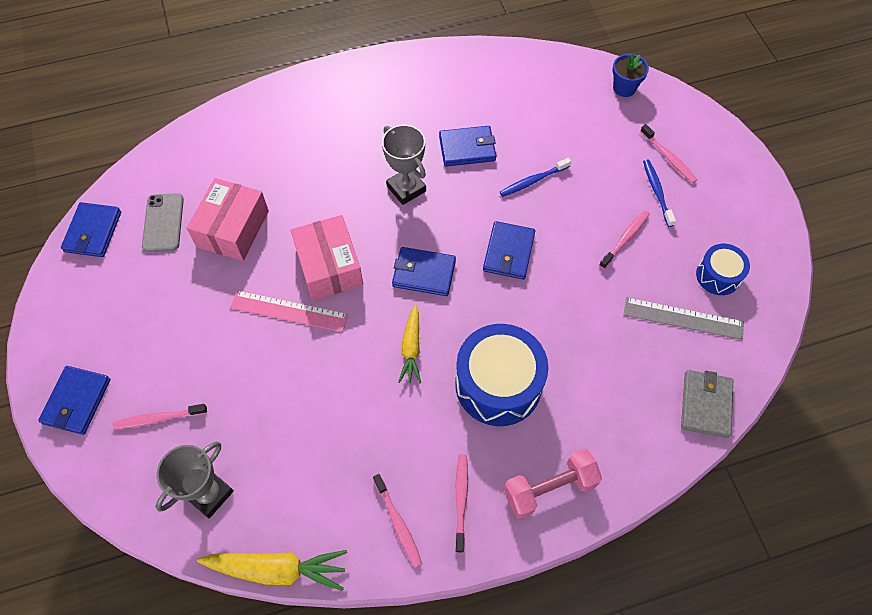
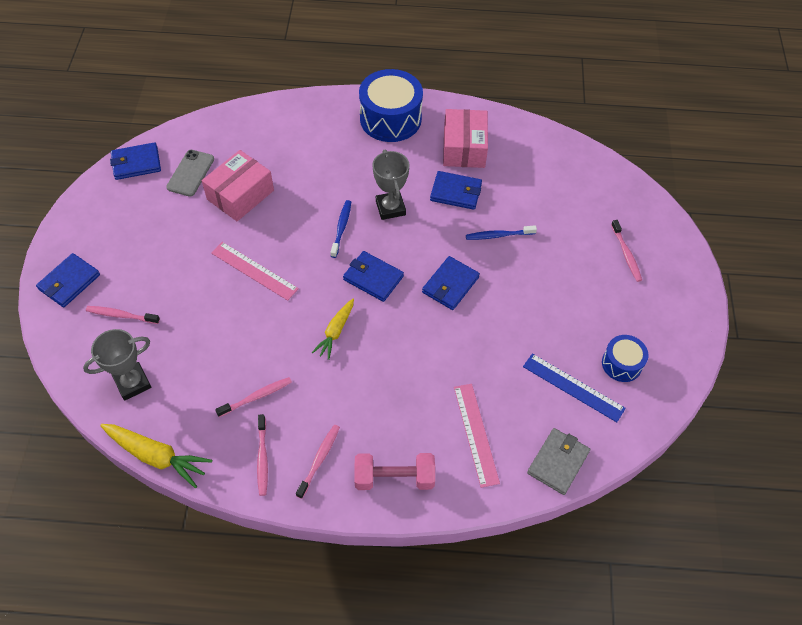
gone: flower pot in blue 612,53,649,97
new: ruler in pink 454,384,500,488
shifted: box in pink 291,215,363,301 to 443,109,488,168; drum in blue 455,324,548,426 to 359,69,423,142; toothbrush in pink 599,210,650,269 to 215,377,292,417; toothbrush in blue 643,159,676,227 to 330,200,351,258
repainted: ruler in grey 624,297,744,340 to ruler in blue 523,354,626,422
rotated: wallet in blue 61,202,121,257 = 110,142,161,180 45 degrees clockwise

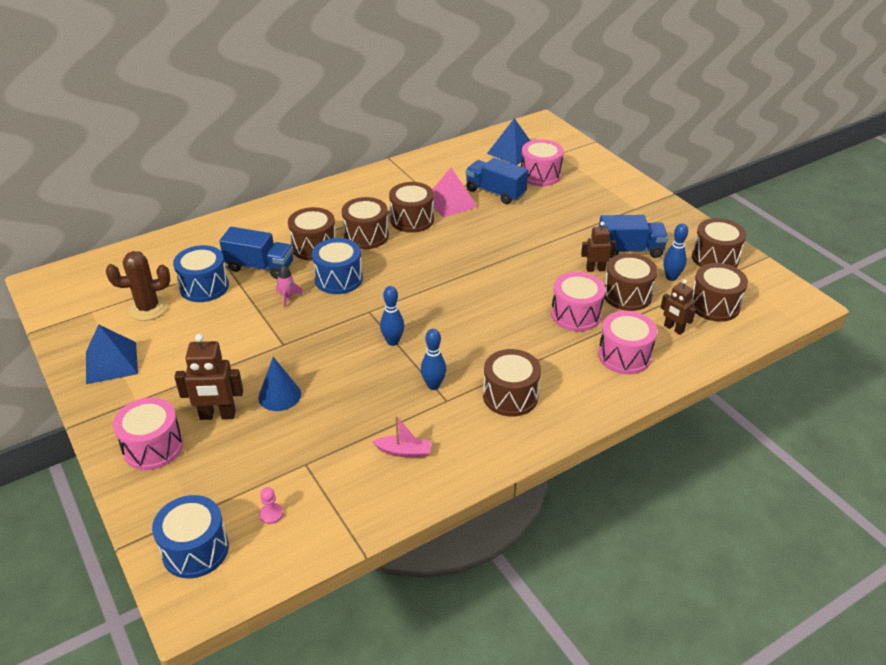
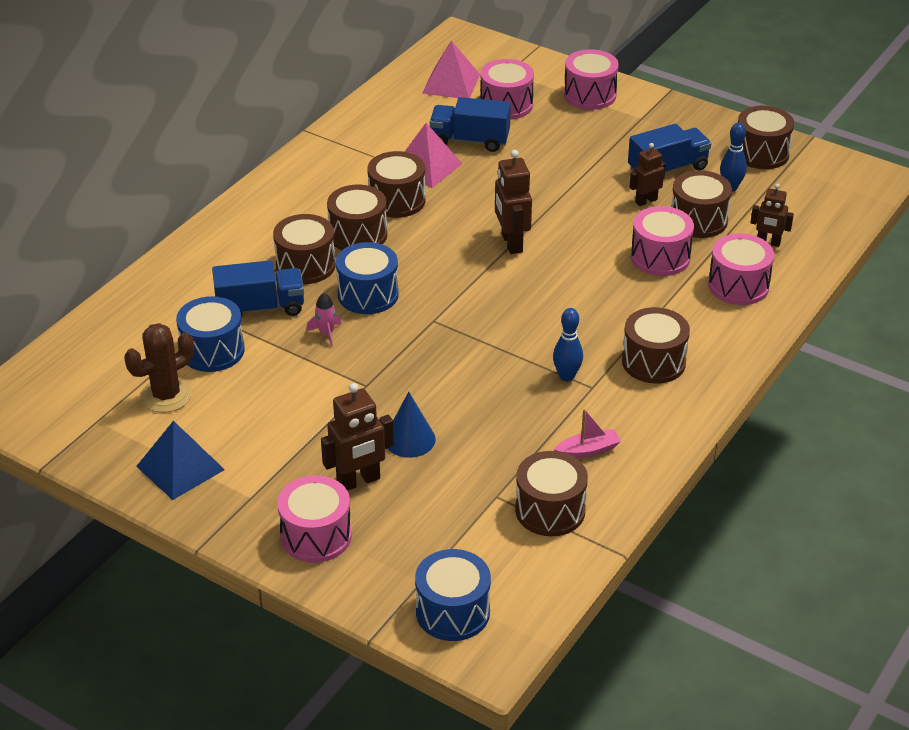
gone: pawn in pink 259,487,283,524; bowling pin in blue 380,286,404,346
new: robot in brown 495,150,532,254; drum in pink 564,49,619,110
shifted: drum in brown 691,263,748,322 to 515,451,588,536
repainted: pyramid in blue 487,118,530,165 to pyramid in pink 422,41,480,98

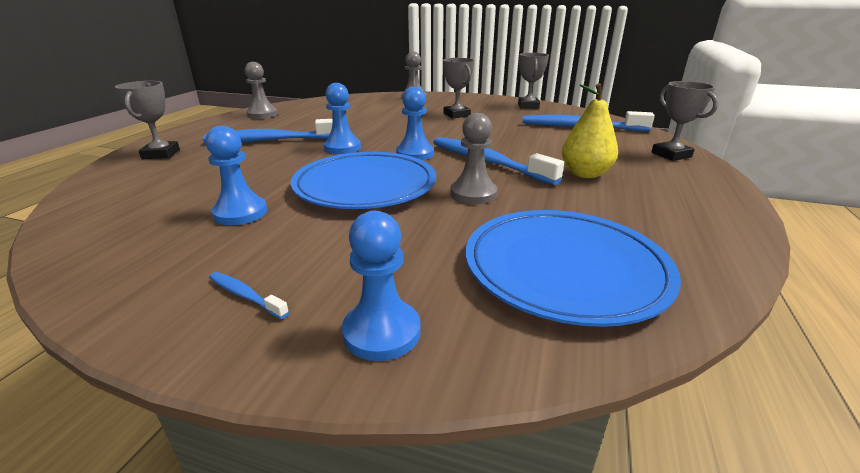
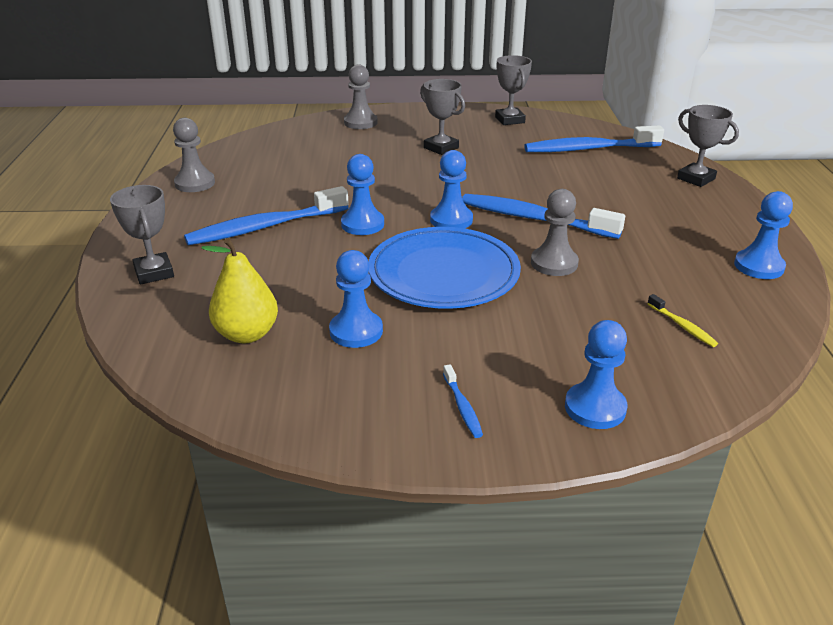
new: pawn in blue 734,191,793,279
shifted: pear in yellow 561,83,618,178 to 201,238,278,343
swapped: plate in blue 466,210,681,327 to toothbrush in yellow 647,294,718,347
rotated: toothbrush in blue 209,272,289,319 = 443,364,483,438 120 degrees counterclockwise

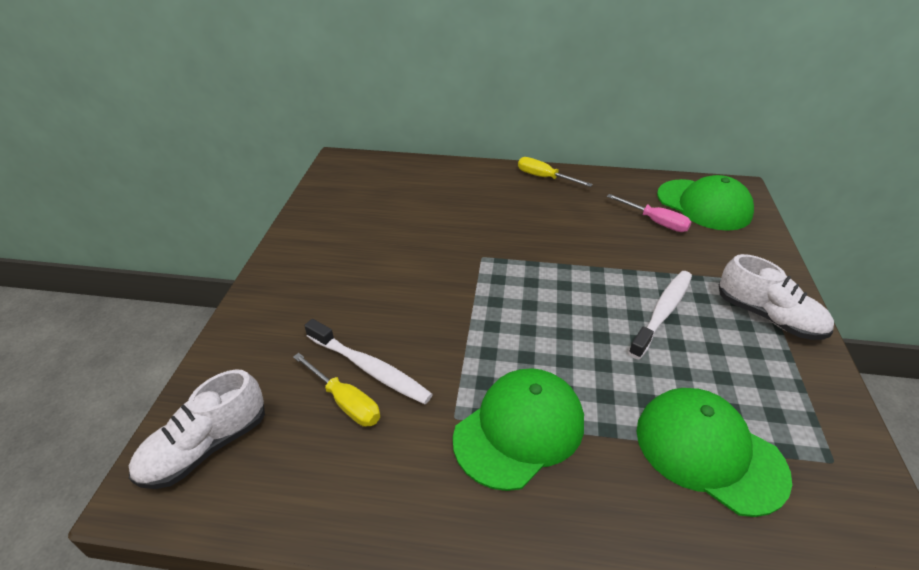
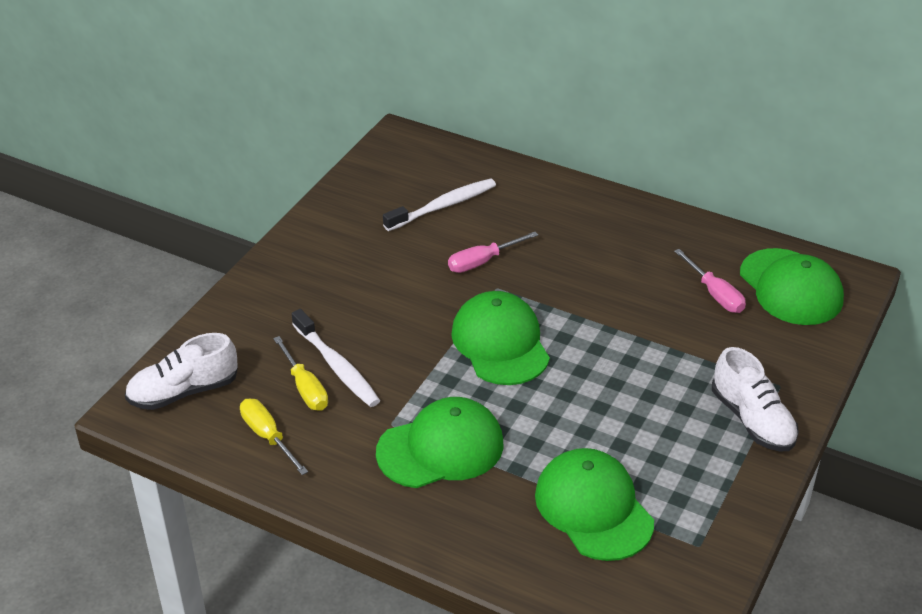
new: screwdriver in pink 448,232,538,273; cap in green 451,291,550,385
shifted: screwdriver in yellow 518,157,593,187 to 240,399,308,475; toothbrush in white 628,271,692,359 to 383,178,496,231

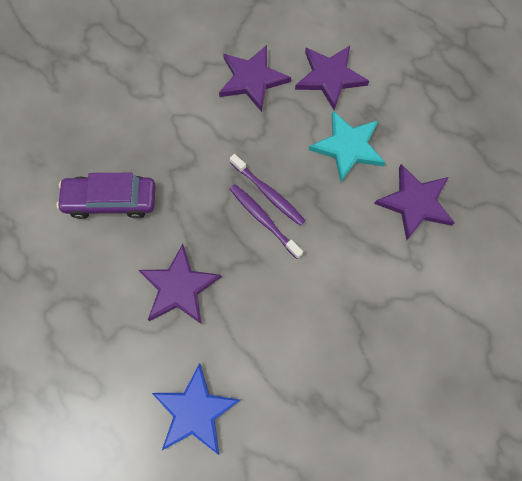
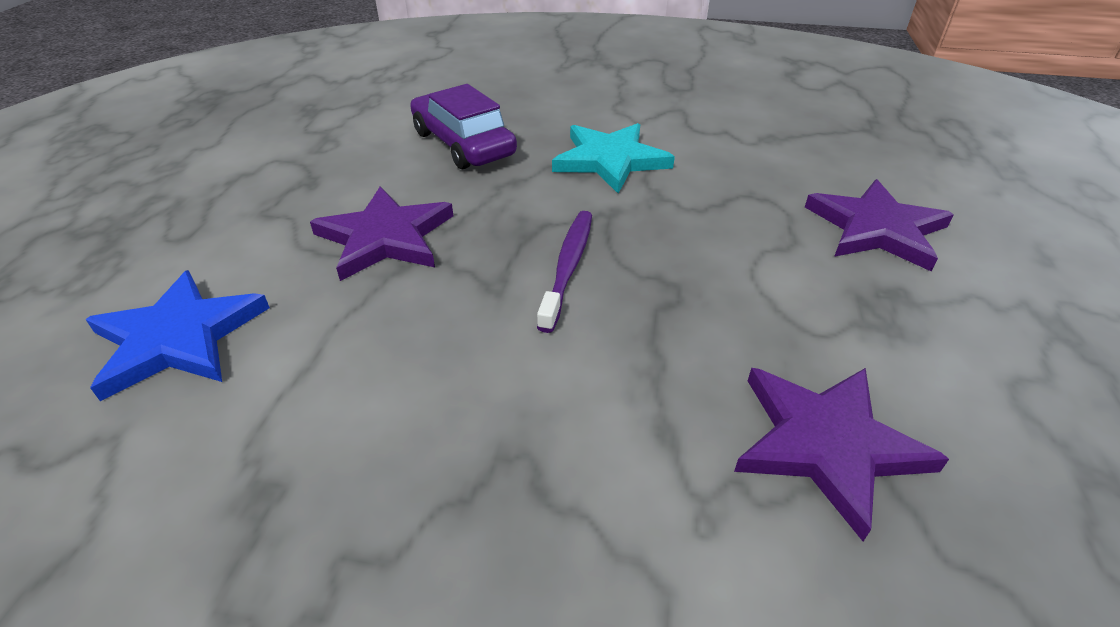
gone: star in purple 219,45,291,112; toothbrush in purple 230,154,306,226
shifted: star in turquoise 309,111,385,183 to 552,123,675,194

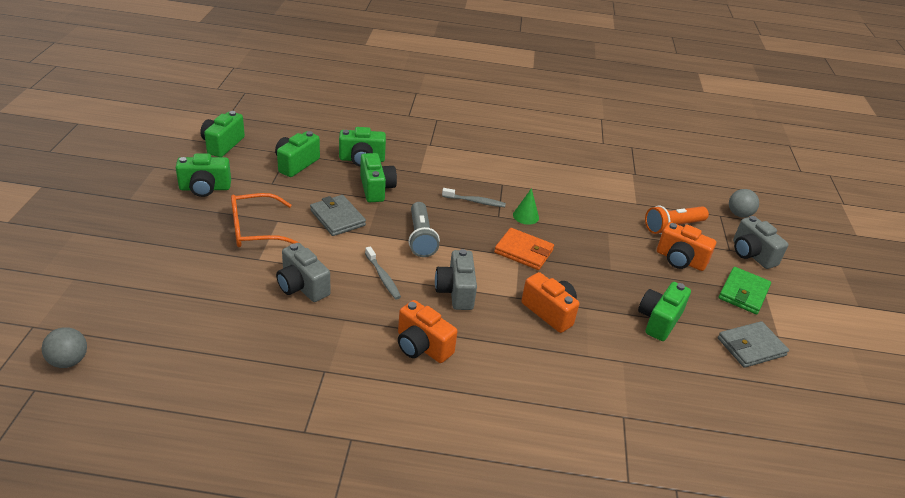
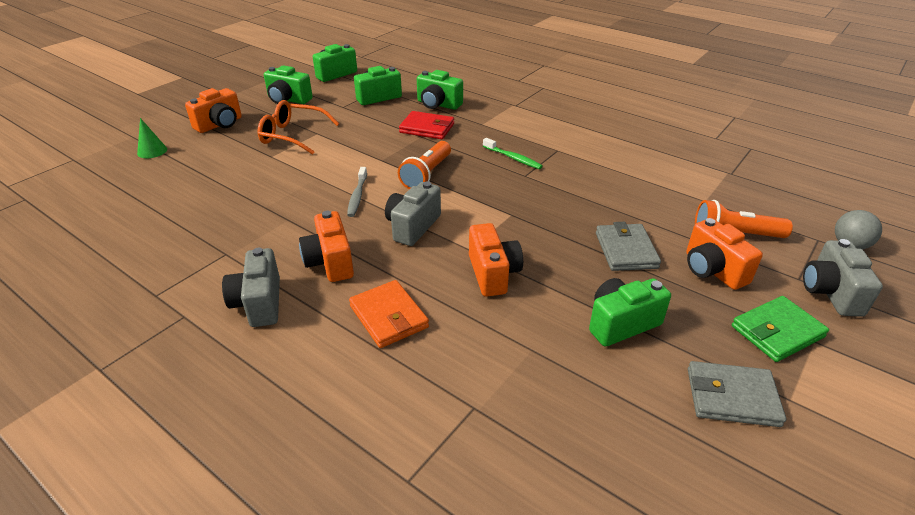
gone: ball in grey 42,327,87,368
new: camera in orange 185,88,242,133
shifted: camera in grey 276,243,330,302 to 222,248,280,327; wallet in grey 310,195,366,236 to 596,222,661,271; wallet in orange 494,228,554,270 to 349,280,429,348; cone in green 513,188,539,225 to 137,118,167,158
swapped: camera in green 360,153,397,202 to wallet in red 399,111,454,139
repainted: flashlight in grey 408,202,440,257 to flashlight in orange 398,141,451,189; toothbrush in grey 442,188,506,207 to toothbrush in green 483,138,543,169

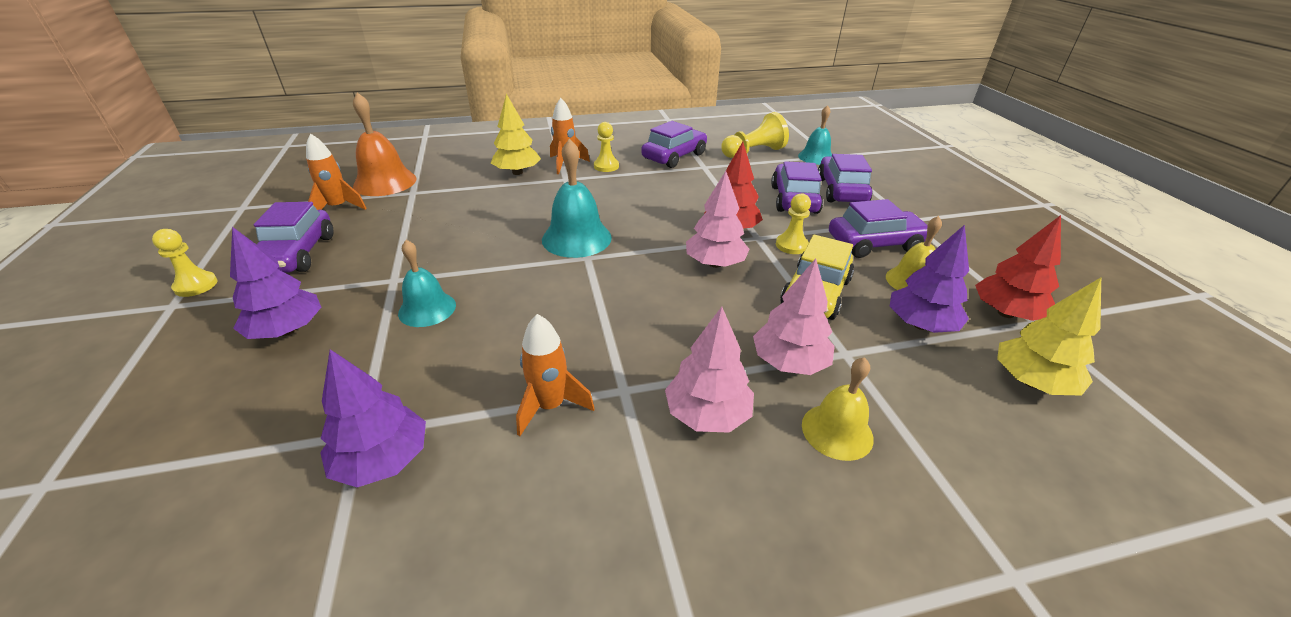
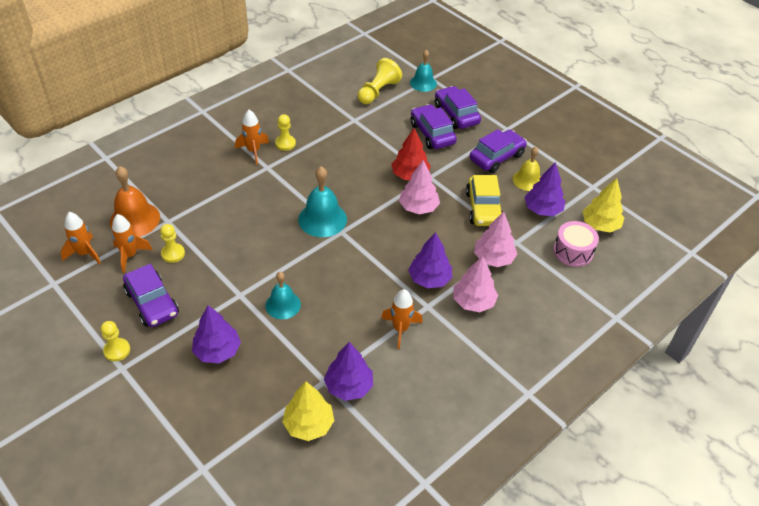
gone: car in purple 641,121,707,168; bell in yellow 802,357,874,461; tree in red 975,215,1061,321
new: rocket in orange 60,212,101,264; tree in purple 408,232,452,288; drum in pink 553,221,599,267
shifted: tree in yellow 491,94,541,175 to 282,381,334,441; pawn in yellow 776,193,811,254 to 160,224,185,263

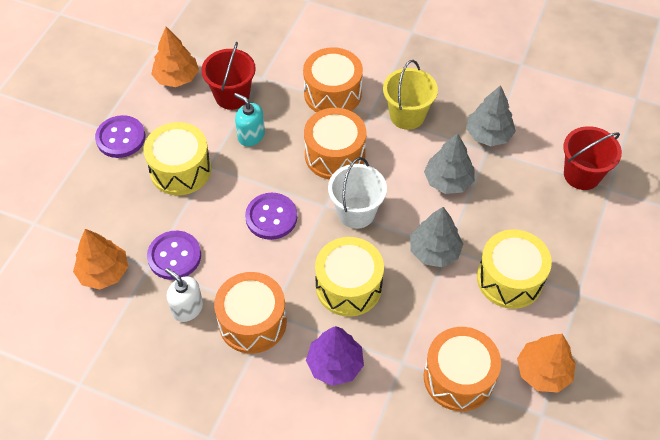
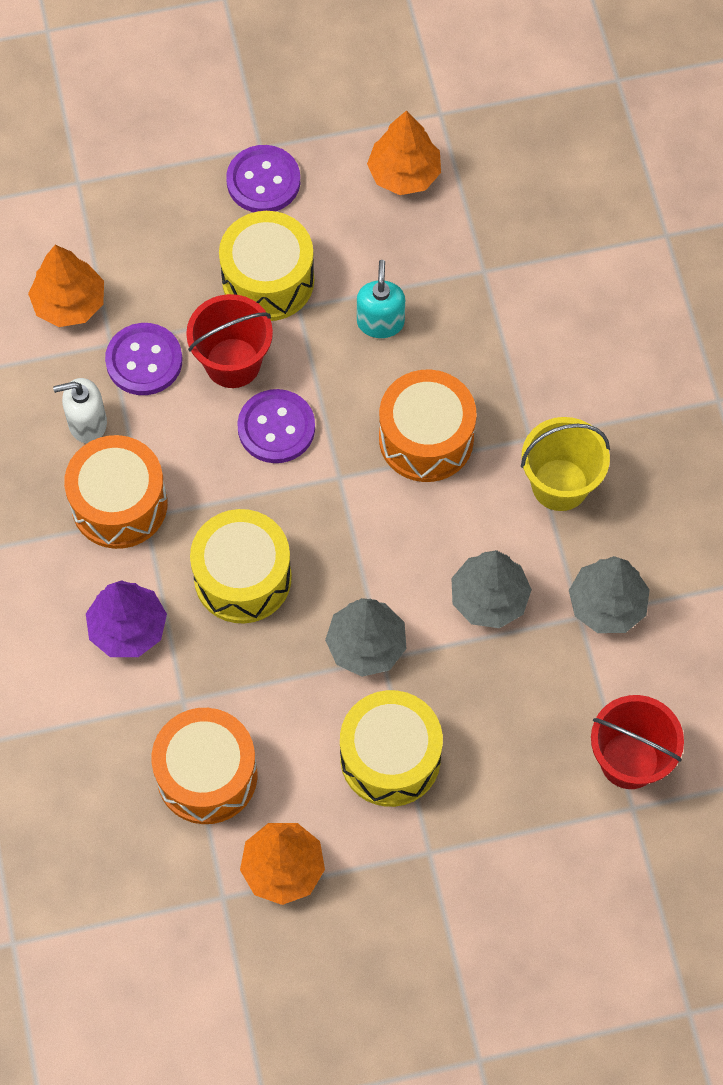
gone: drum in orange 303,47,363,112; bucket in white 328,157,387,229
shifted: bucket in red 202,42,256,110 to 186,294,273,388
rotated: soap dispenser in white 165,268,203,322 = 53,378,107,443 105 degrees counterclockwise

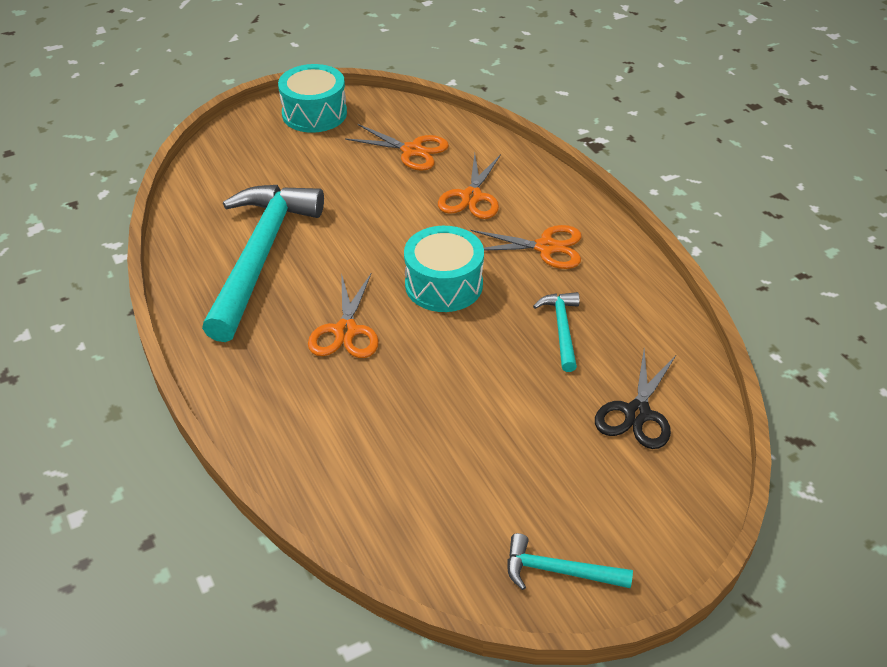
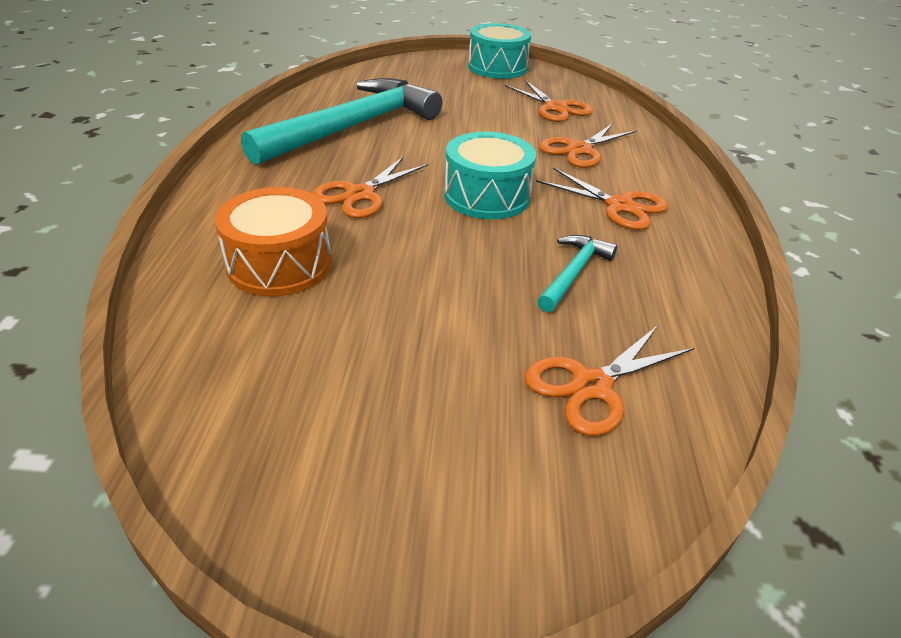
gone: hammer in turquoise 507,533,633,590
new: drum in orange 215,187,332,297
repainted: scissors in black 595,349,677,449 to scissors in orange 525,324,695,436

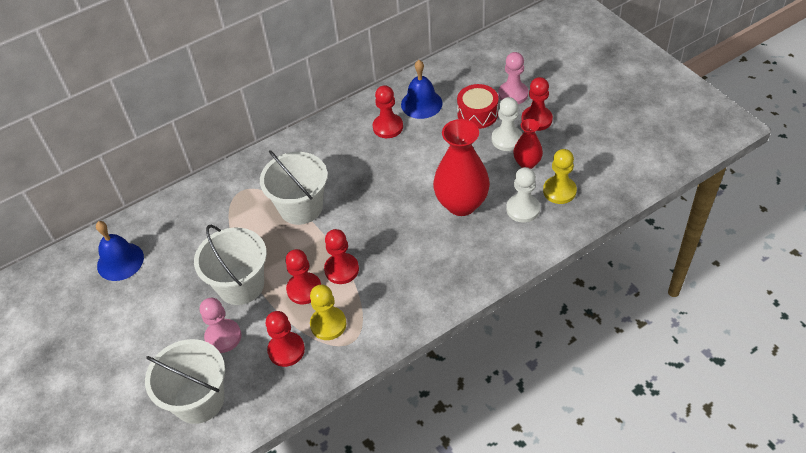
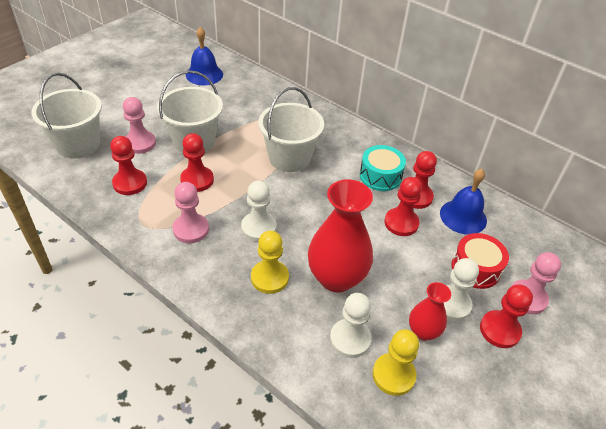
new: pawn in pink 172,182,209,243; pawn in white 241,181,277,241; drum in turquoise 360,145,406,191
shifted: pawn in yellow 310,285,347,340 to 251,231,289,294; pawn in red 324,229,359,284 to 384,177,422,236

